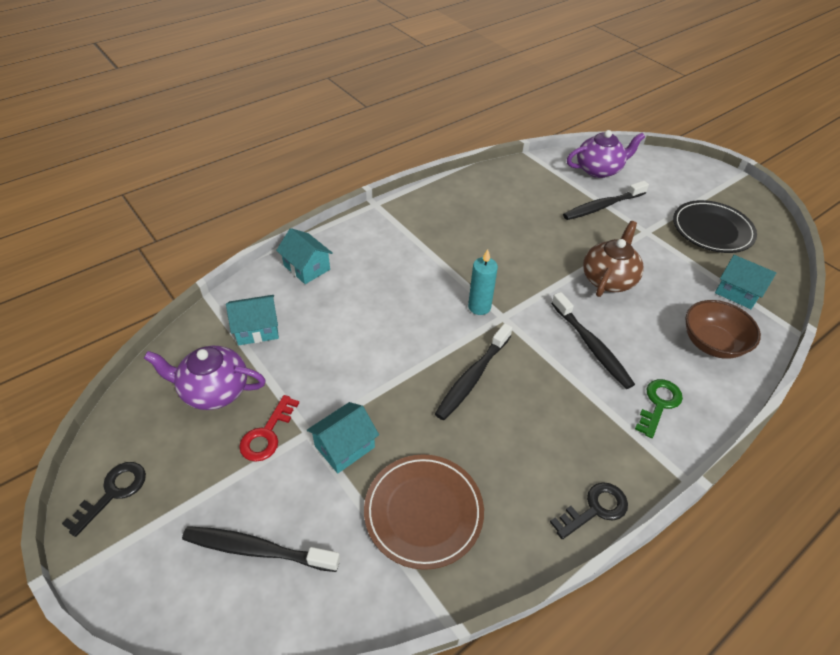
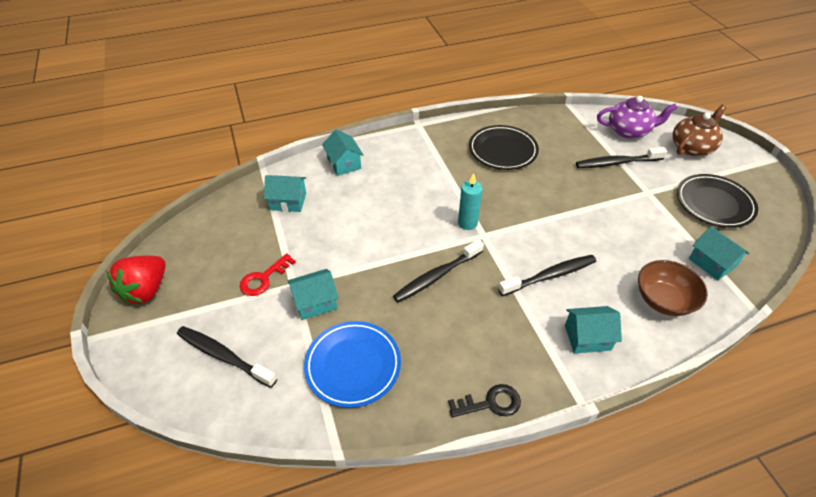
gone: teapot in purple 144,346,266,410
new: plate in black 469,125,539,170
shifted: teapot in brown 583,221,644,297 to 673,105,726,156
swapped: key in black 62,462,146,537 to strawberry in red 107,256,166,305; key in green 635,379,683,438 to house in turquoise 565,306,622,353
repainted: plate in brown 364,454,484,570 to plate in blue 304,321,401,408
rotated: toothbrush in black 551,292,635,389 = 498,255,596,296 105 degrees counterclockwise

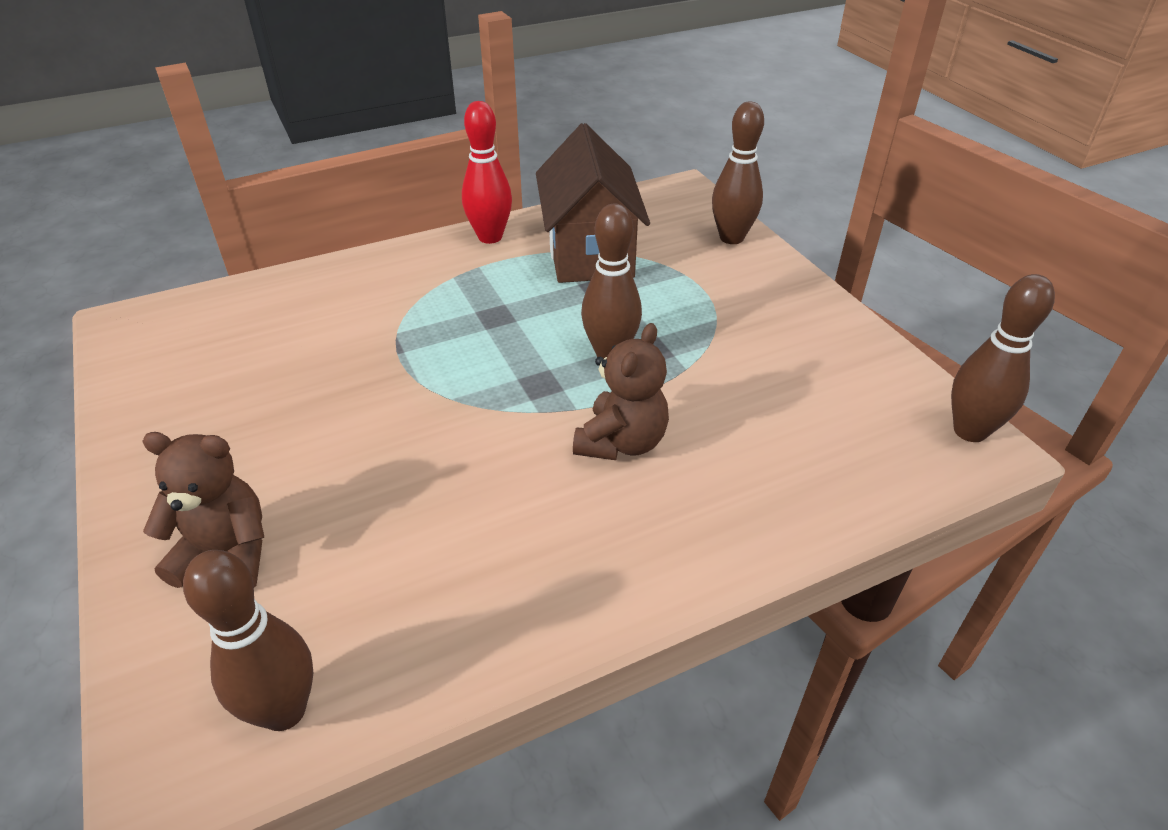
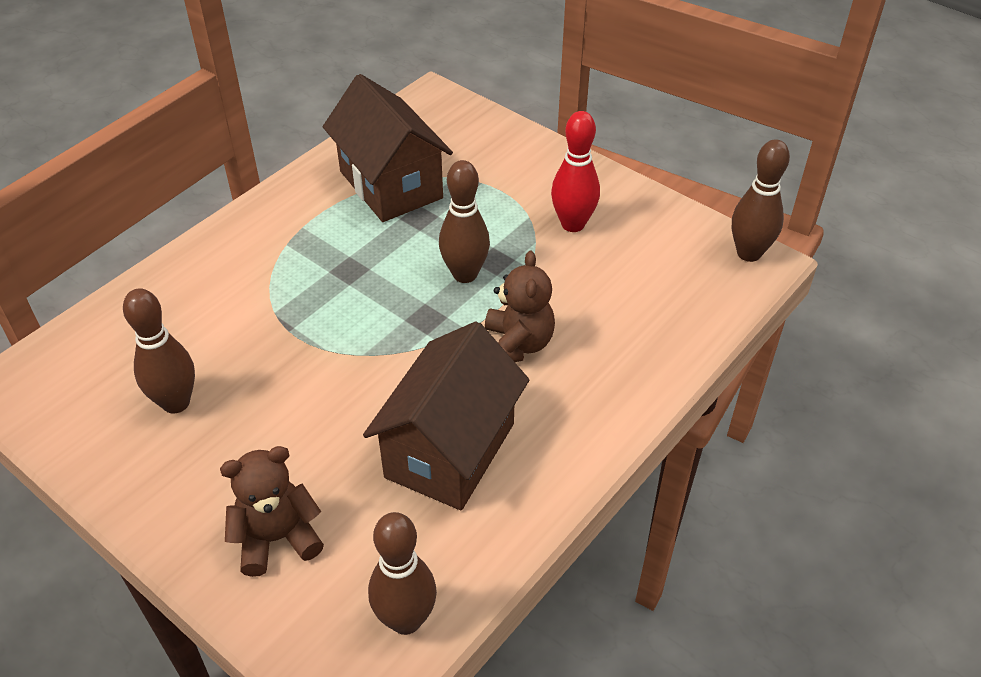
new: house in brown 363,321,529,510
shifted: bowling pin in red 462,101,512,244 to 551,111,600,232; bowling pin in brown 712,101,764,244 to 123,288,195,414

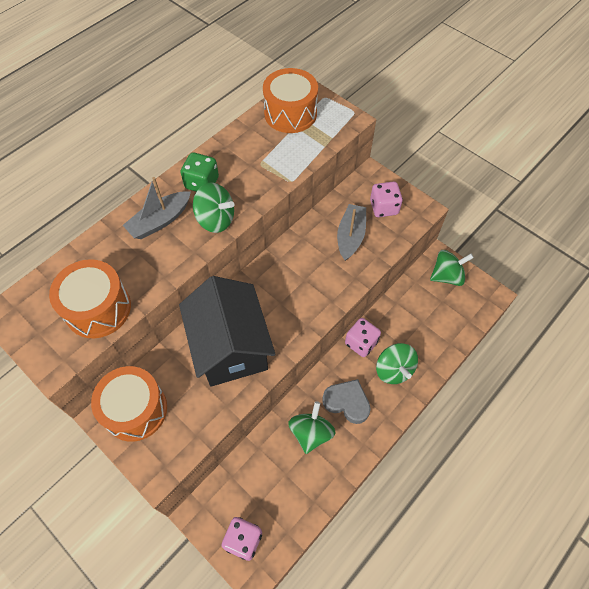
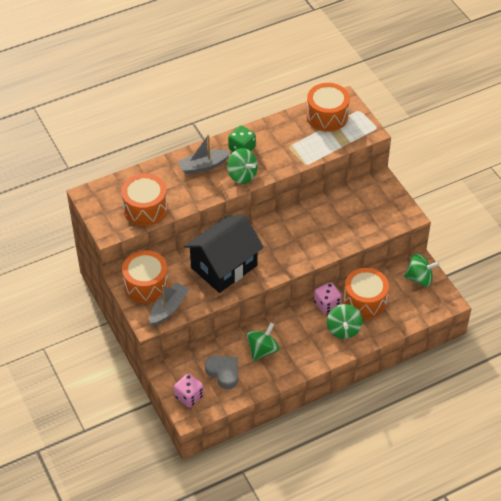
gone: dice in pink 370,181,403,217
new: drum in orange 344,268,389,319
shifted: heart in grey 322,379,371,424 to 205,355,238,389; boat in grey 337,204,366,261 to 149,282,189,326
rotated: house in black 179,276,276,387 = 184,214,264,293 45 degrees clockwise

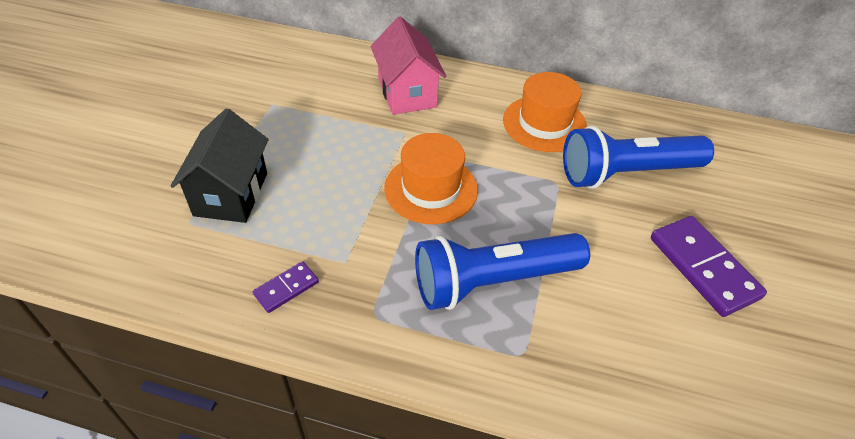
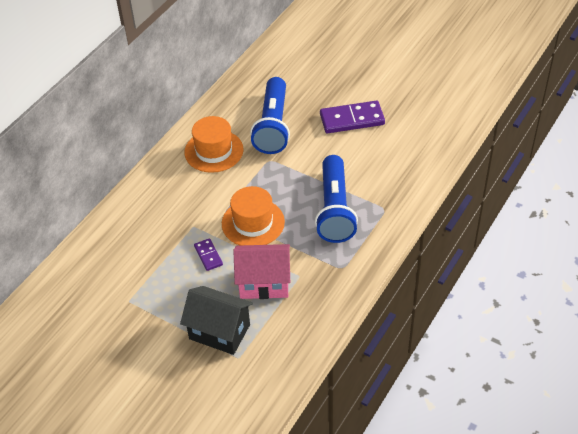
shifted: domino in purple 253,261,319,313 to 194,238,223,271; house in pink 371,17,446,115 to 233,244,290,299

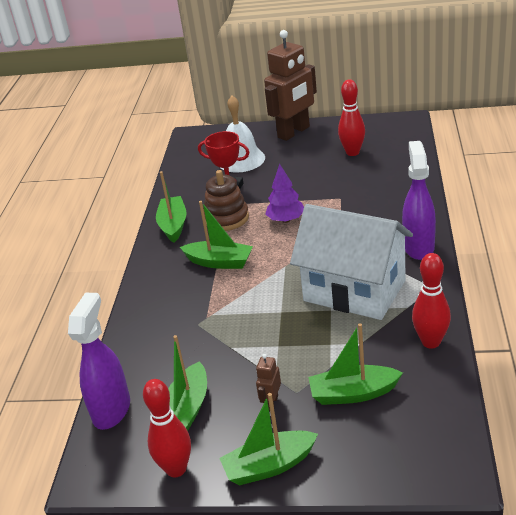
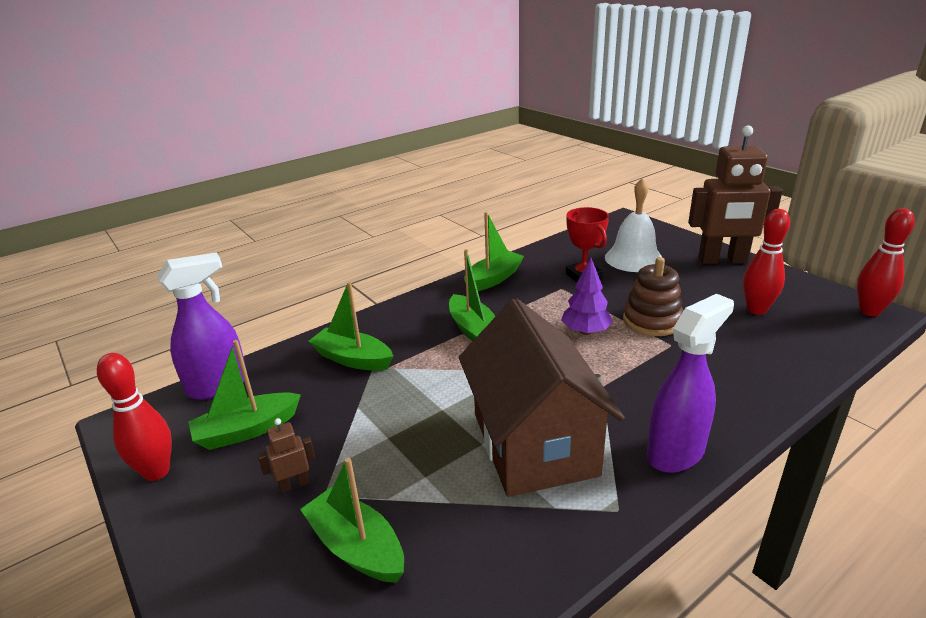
shifted: stacking toy in brown 204,170,249,231 to 623,257,683,336; boat in green 219,393,318,485 to 308,282,393,371; bowling pin in red 412,253,451,348 to 857,208,915,316
repainted: house in white 290,204,413,320 to house in brown 459,298,625,497

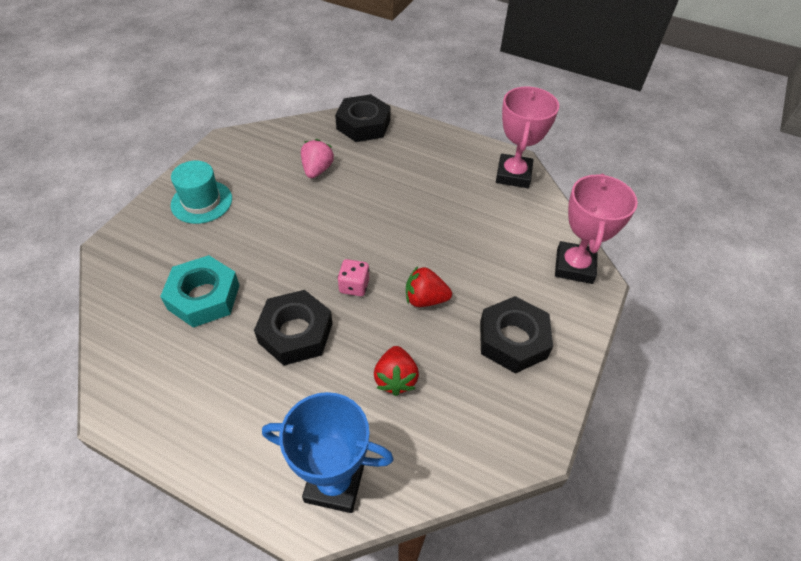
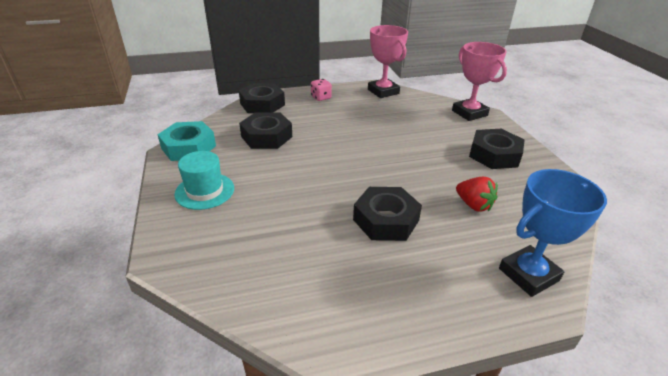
gone: strawberry in red 406,266,452,307
shifted: nut in turquoise 160,255,240,328 to 157,121,216,161; dice in pink 338,259,369,296 to 311,79,332,101
swapped: strawberry in pink 301,139,334,178 to nut in black 239,112,292,149

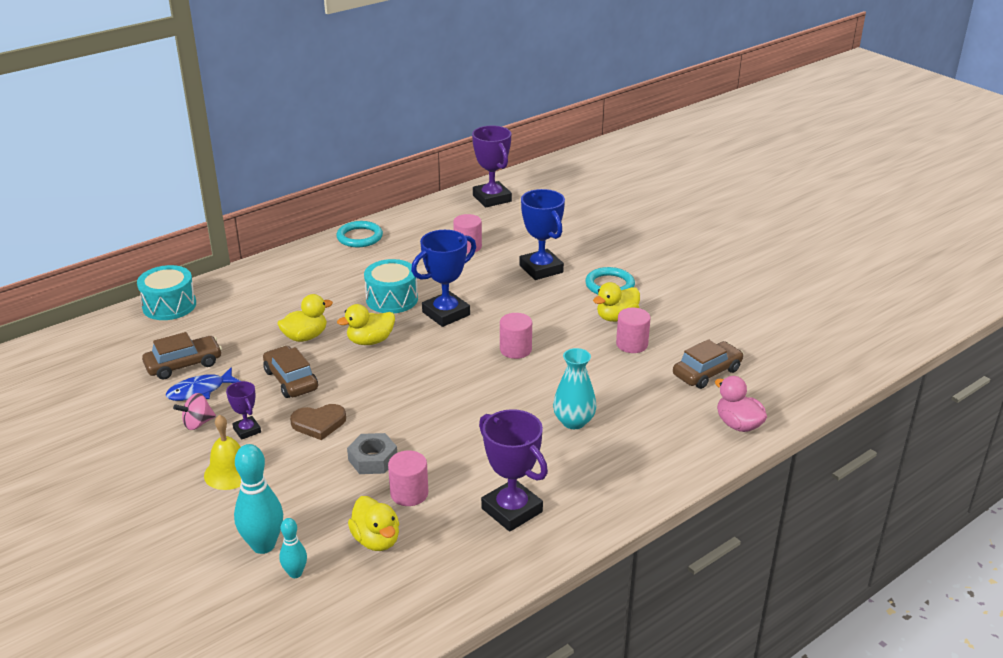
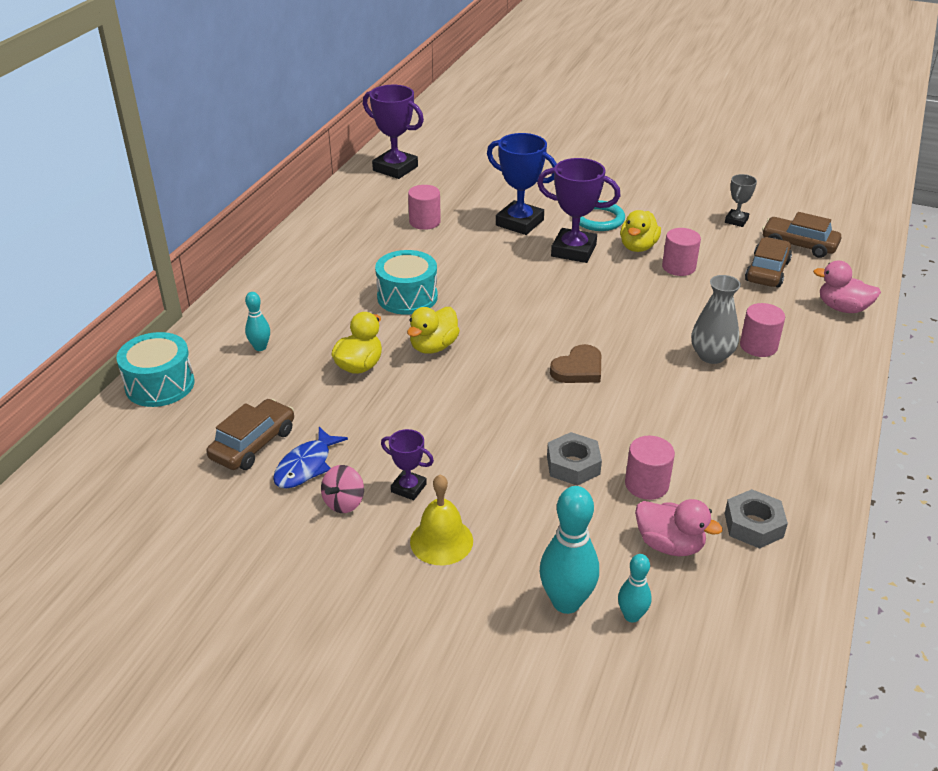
gone: ring in turquoise 336,221,383,247; trophy in blue 411,230,476,327
new: bowling pin in turquoise 245,292,270,351; nut in grey 724,489,788,549; trophy in grey 725,174,757,227
shifted: car in brown 263,346,318,398 to 762,212,841,258; heart in brown 290,404,346,440 to 550,344,601,383; trophy in purple 479,409,548,532 to 537,158,621,263; cylinder in pink 500,313,532,359 to 740,303,785,357
repainted: duck in yellow 348,496,399,551 to duck in pink 635,499,723,556; vase in turquoise 553,348,597,429 to vase in grey 691,275,741,364

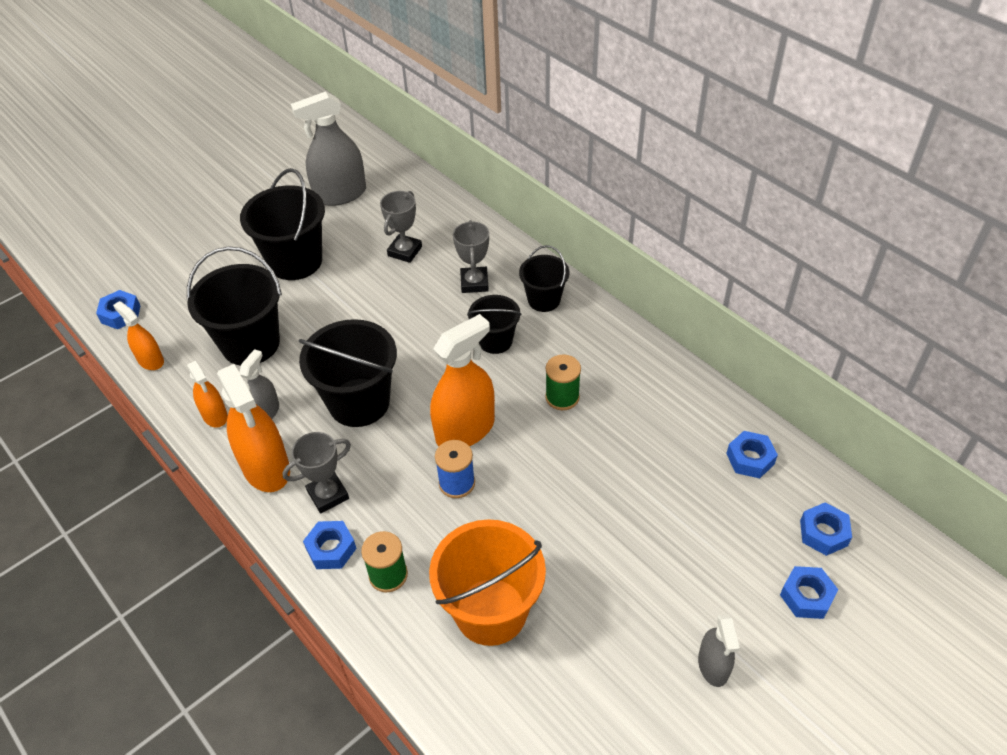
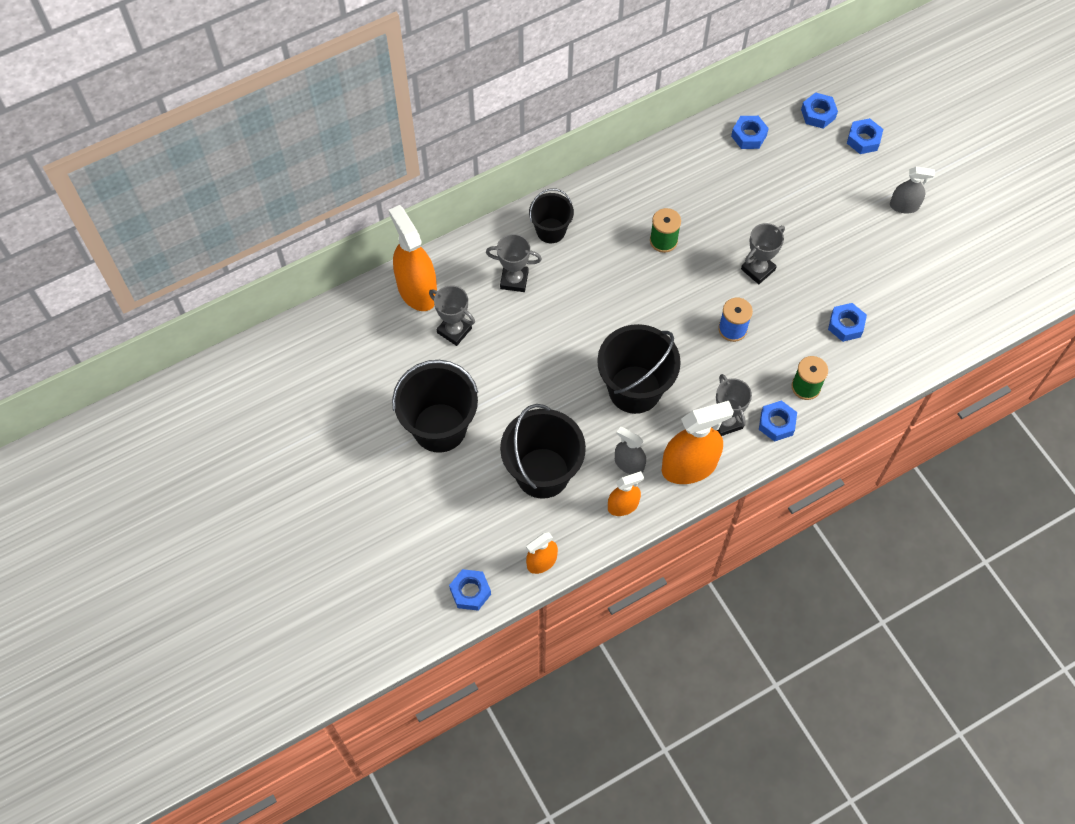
gone: spray bottle in grey 291,91,366,206; bucket in black 467,295,521,354
new: trophy in grey 741,223,785,284
shifted: spray bottle in orange 430,314,495,446 to 389,205,437,311
swapped: bucket in orange 429,519,546,646 to nut in blue 828,303,867,342

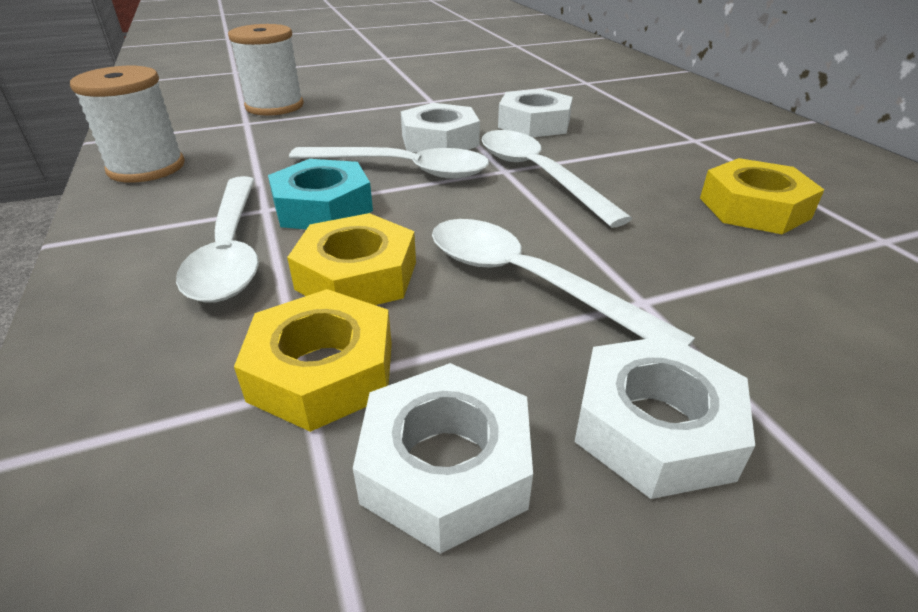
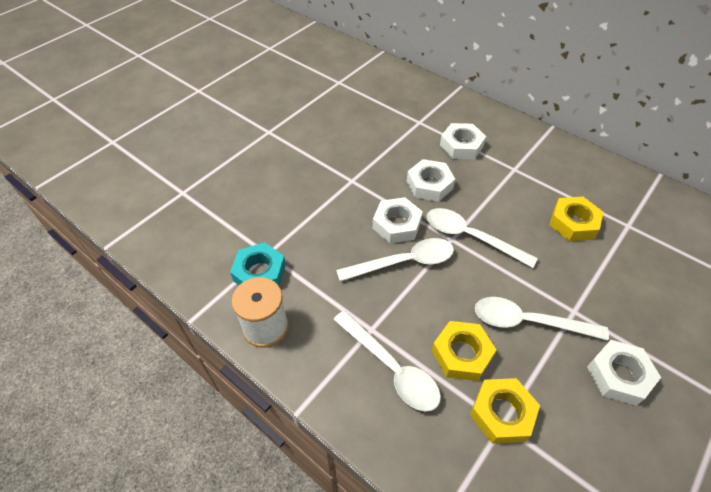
gone: spool in white 228,24,304,116
shifted: nut in turquoise 268,159,373,229 to 230,242,286,287; nut in white 353,363,533,554 to 440,123,486,159

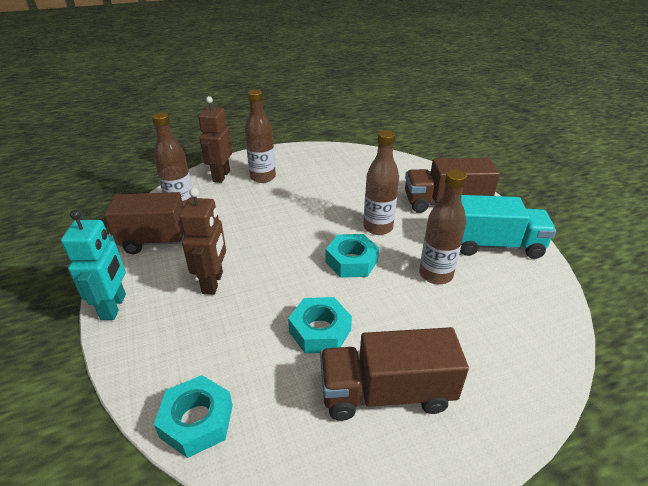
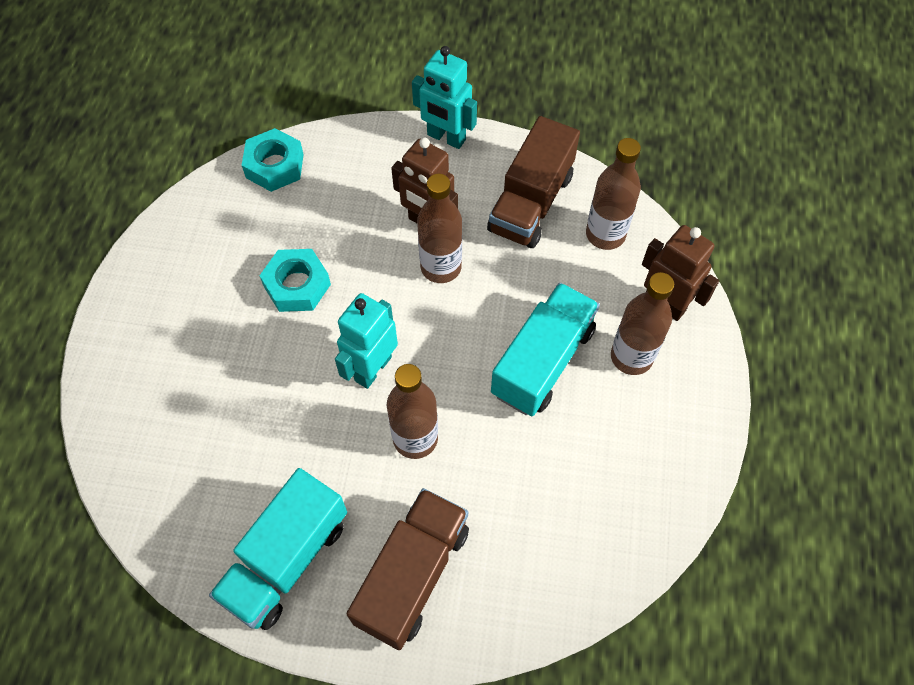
gone: truck in brown 320,327,469,421
new: truck in turquoise 491,283,600,416
shifted: bottle in brown 419,170,467,284 to 417,174,462,283
swapped: nut in turquoise 326,234,379,278 to robot in turquoise 335,293,398,389

